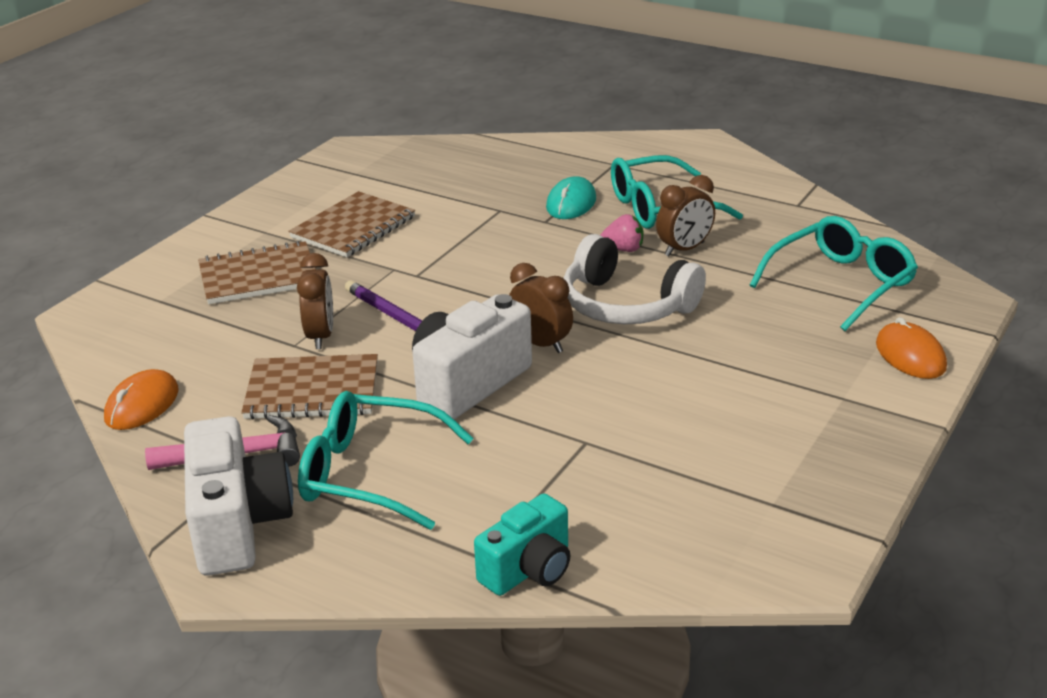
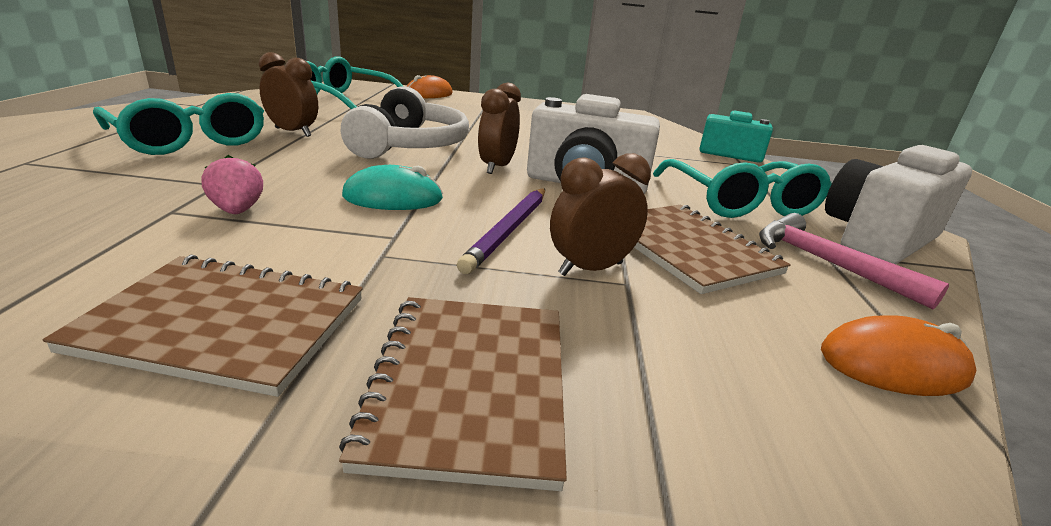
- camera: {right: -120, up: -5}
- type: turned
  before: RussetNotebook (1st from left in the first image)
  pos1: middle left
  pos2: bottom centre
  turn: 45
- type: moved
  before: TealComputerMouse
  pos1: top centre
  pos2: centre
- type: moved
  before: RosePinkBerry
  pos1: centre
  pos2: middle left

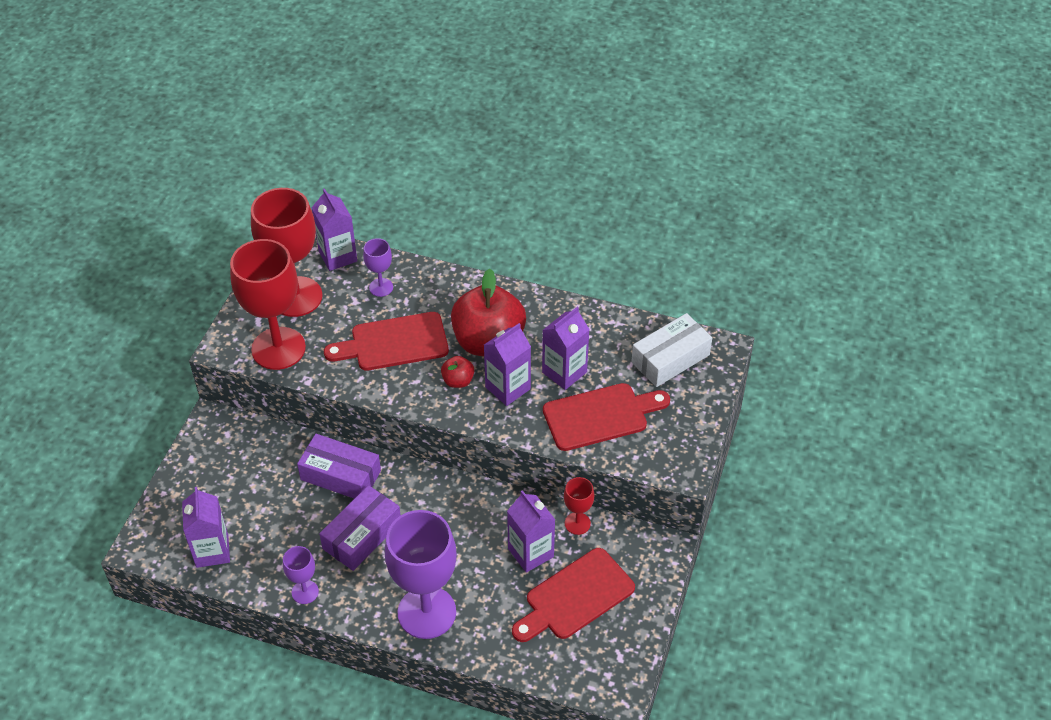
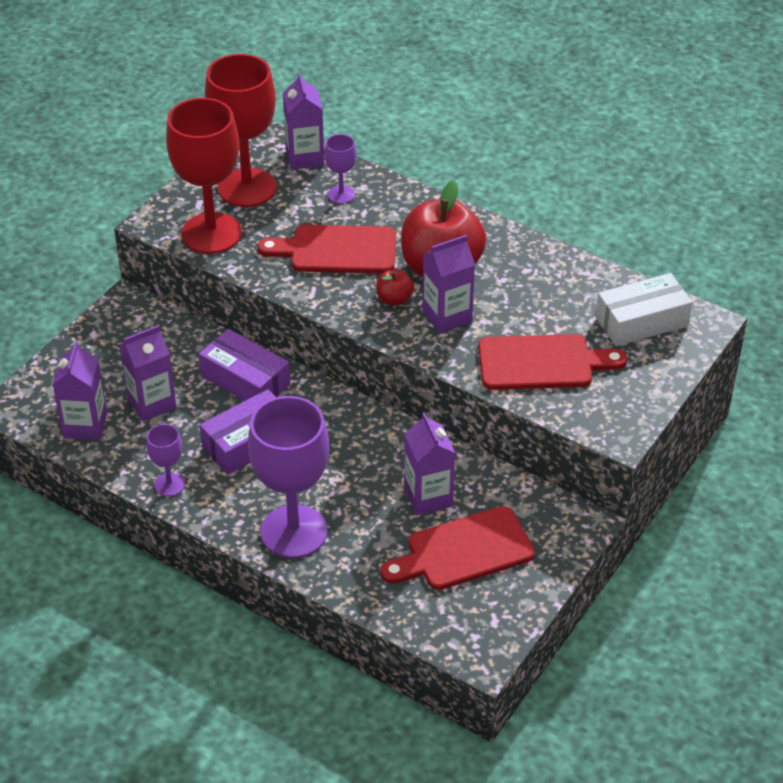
- camera: {right: 15, up: -5}
- type: moved
  before: VioletCarton (5th from left in the first image)
  after: VioletCarton (2nd from left)
  pos1: centre
  pos2: middle left
- type: removed
  before: RedWineGlass (3rd from left)
  pos1: bottom centre

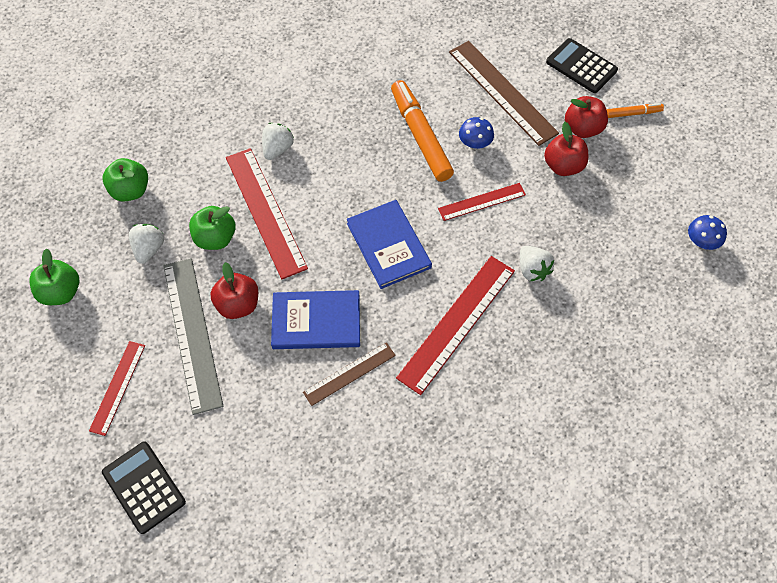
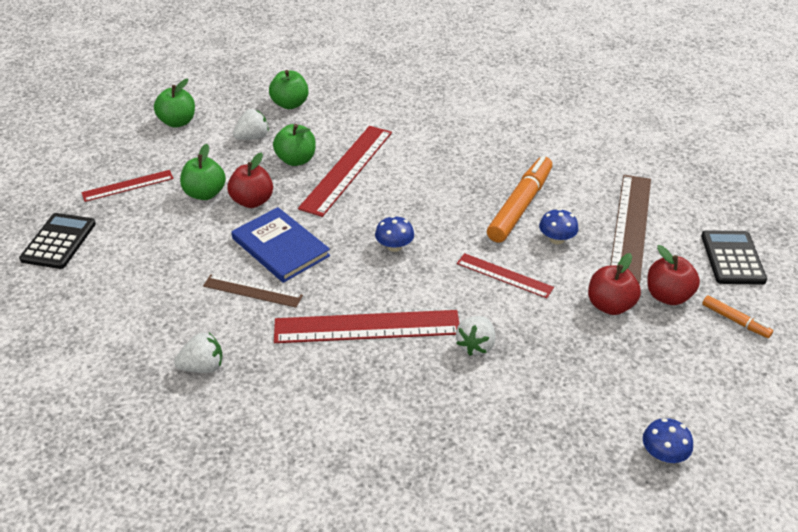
- camera: {right: 50, up: -20}
- type: replaced
  before: AshGreyStraightedge
  after: EmeraldApple (2nd from left)
  pos1: middle left
  pos2: top left
- type: moved
  before: PureWhiteBerry (2nd from left in the first image)
  after: PureWhiteBerry (1st from left)
  pos1: top centre
  pos2: middle left
- type: replaced
  before: CobaltHardback (2nd from left)
  after: CobaltToadstool (1st from left)
  pos1: centre
  pos2: centre

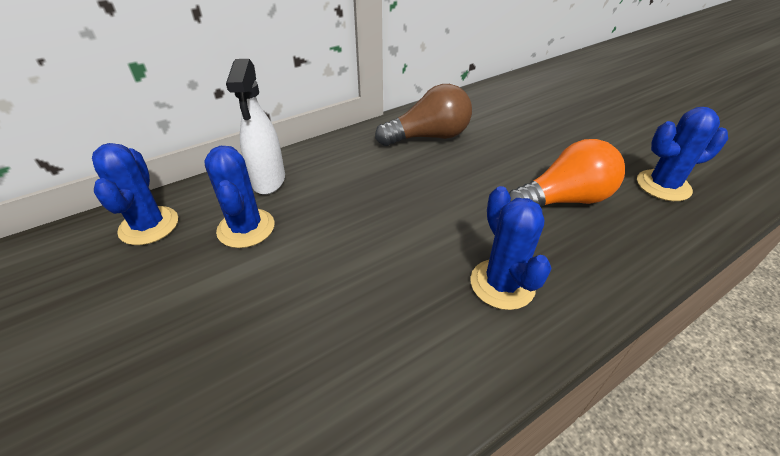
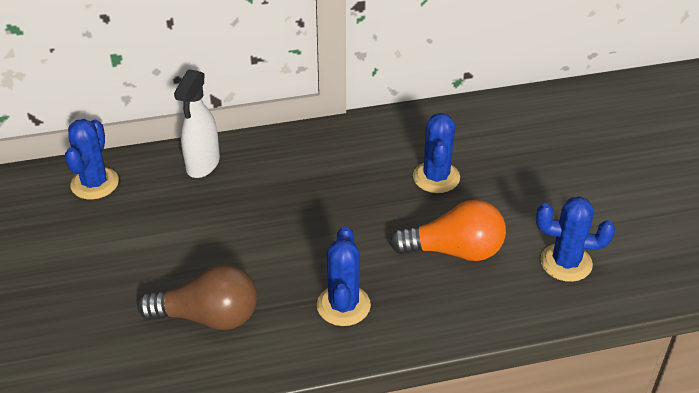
- camera: {right: 20, up: 0}
- type: moved
  before: CobaltCactus (2nd from left in the first image)
  after: CobaltCactus (3rd from left)
  pos1: middle left
  pos2: centre
- type: moved
  before: RussetLightbulb
  pos1: top centre
  pos2: bottom left

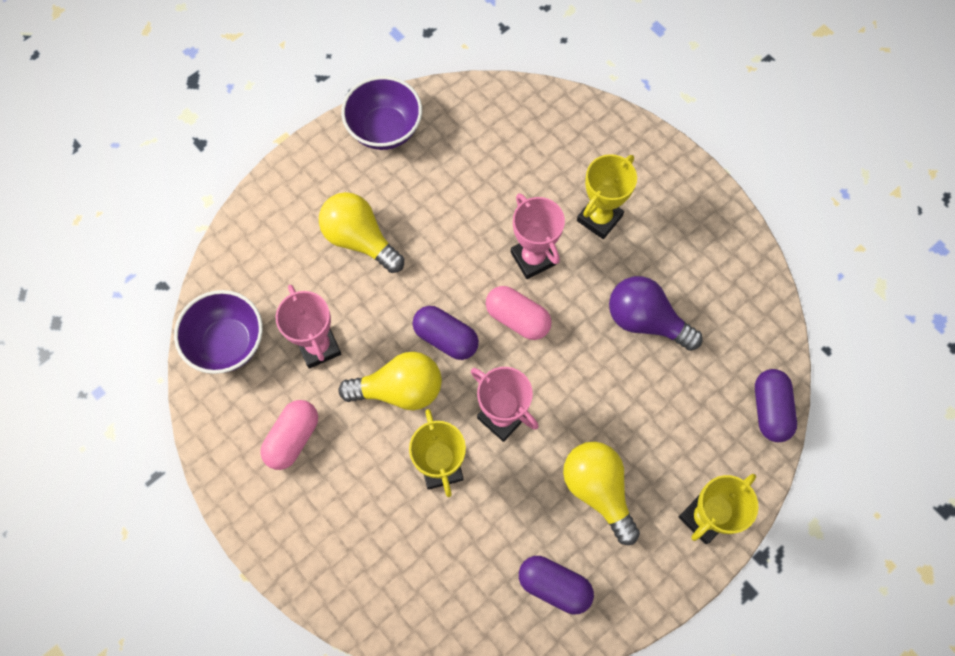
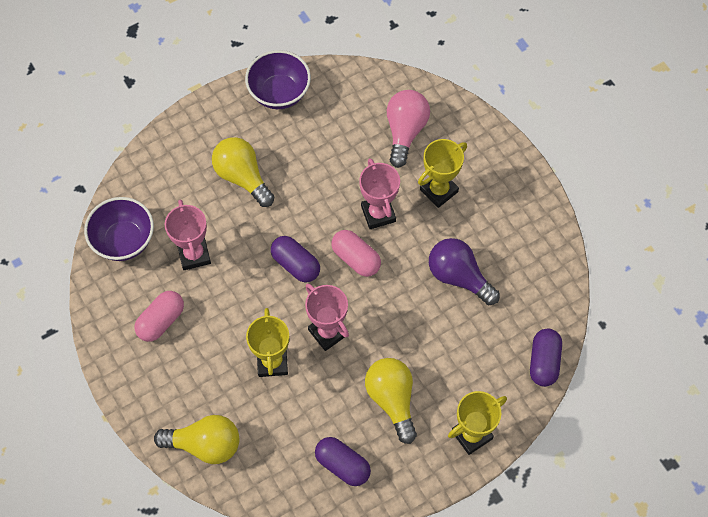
- camera: {right: 10, up: -5}
- type: moved
  before: BrightYellowLightbulb (2nd from left in the first image)
  after: BrightYellowLightbulb (1st from left)
  pos1: centre
  pos2: bottom left
- type: added
  after: RosePinkLightbulb
  pos2: top centre

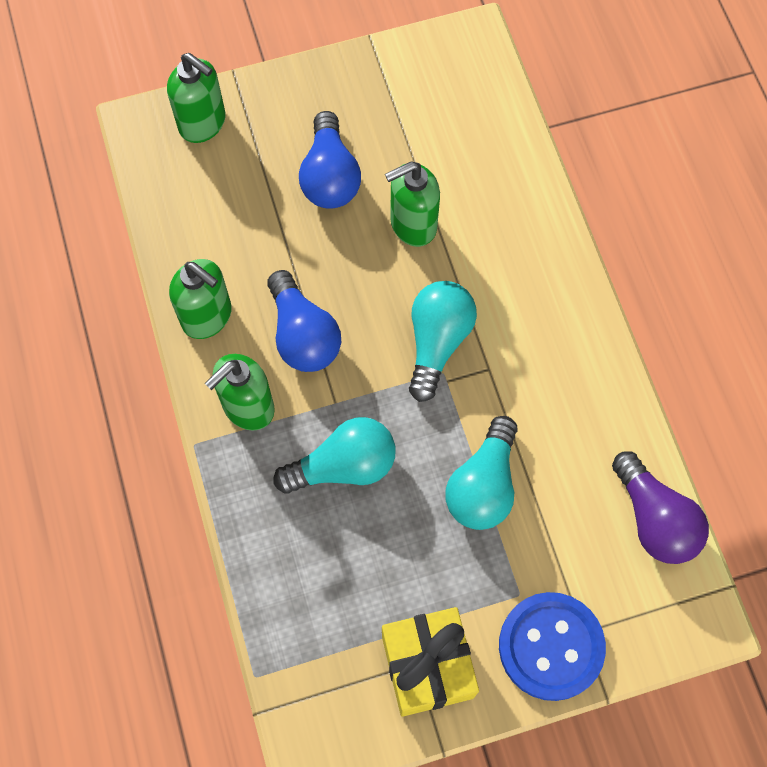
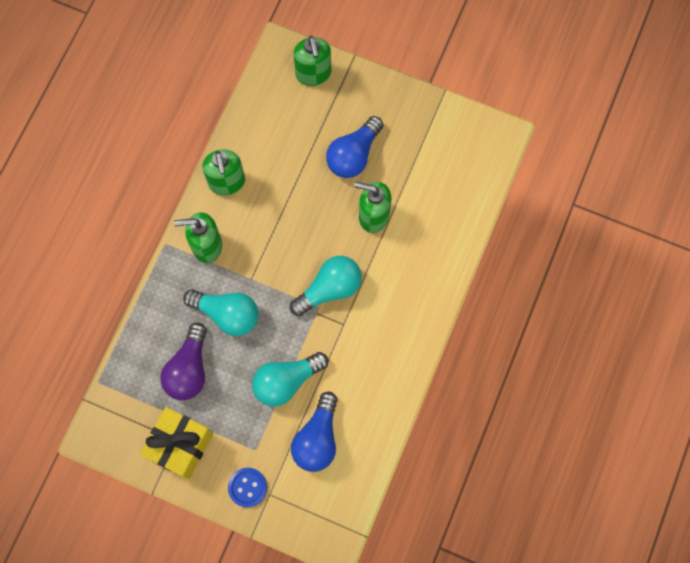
- camera: {right: 40, up: 5}
- type: moved
  before: CobaltLightbulb (1st from left)
  pos1: centre
  pos2: bottom centre
- type: resized
  before: CobaltShirtButton
  pos1: bottom right
  pos2: bottom centre
  scale: 0.58
- type: moved
  before: VioletLightbulb
  pos1: middle right
  pos2: middle left

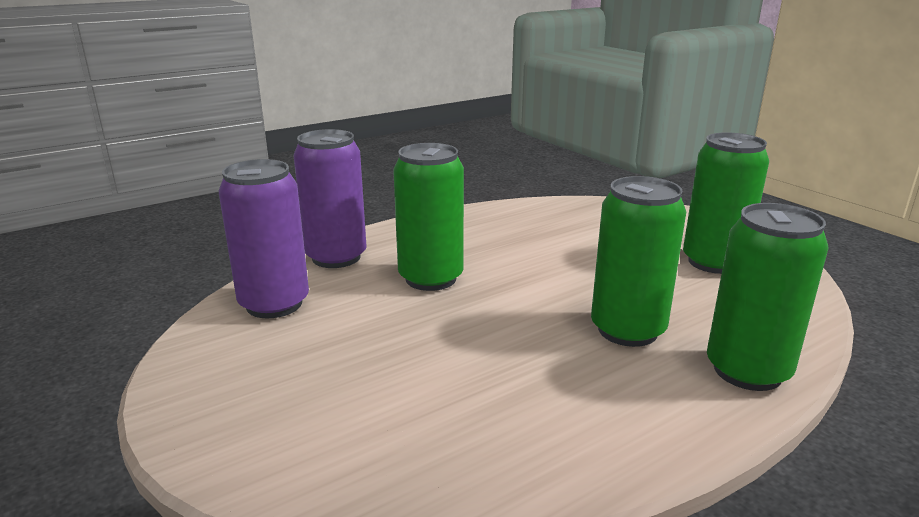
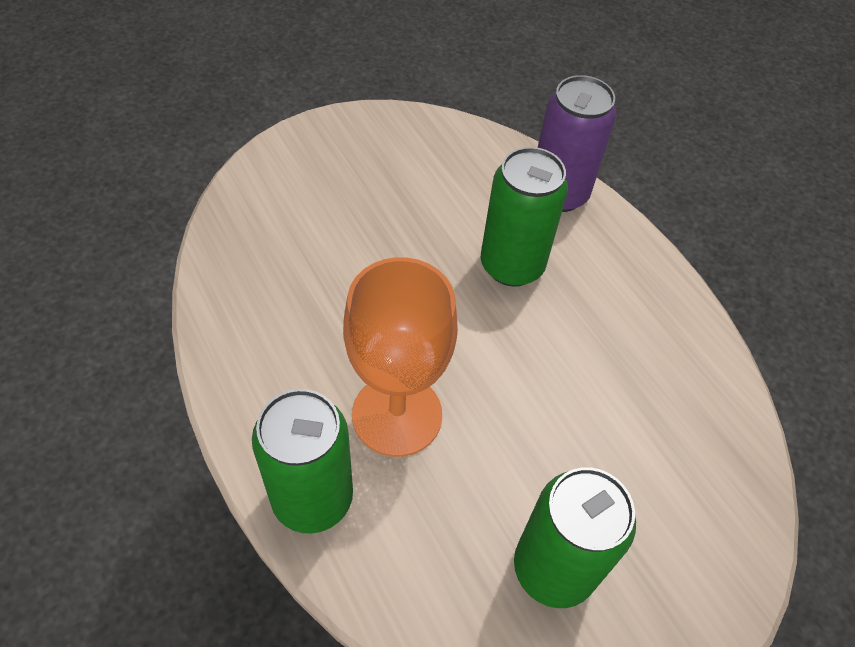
- camera: {right: 90, up: 30}
- type: removed
  before: VioletSodaCan (1st from left)
  pos1: middle left
- type: replaced
  before: EmeraldSodaCan (2nd from left)
  after: OrangeColouredWineGlass
  pos1: middle right
  pos2: centre

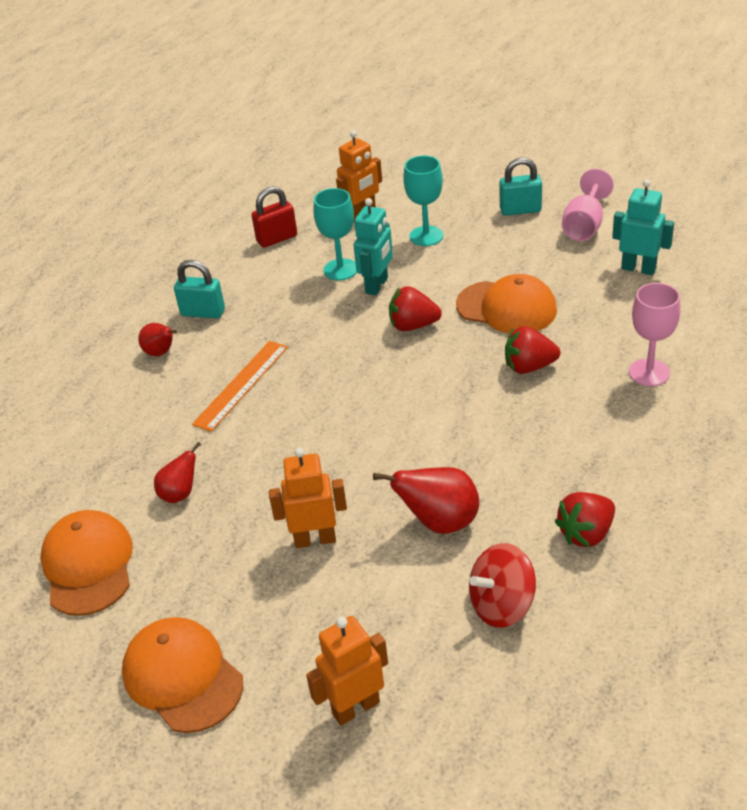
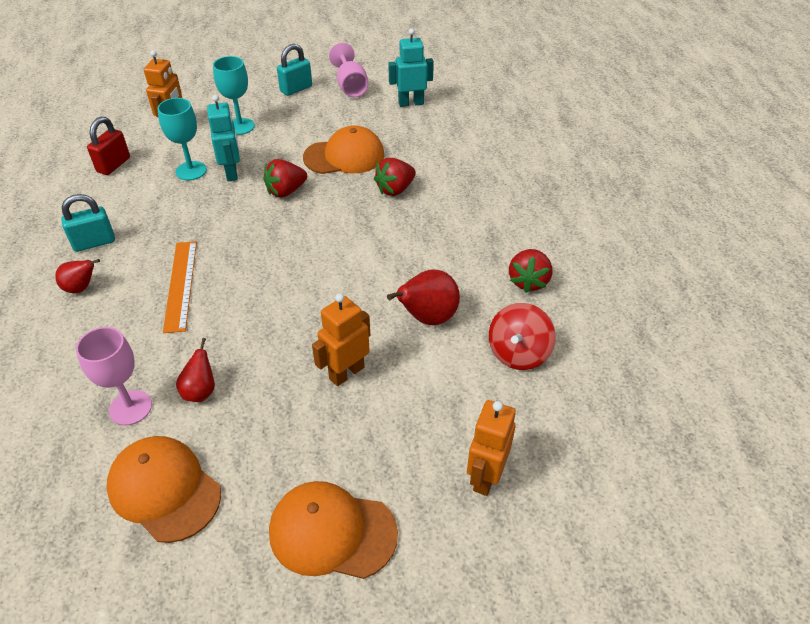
- camera: {right: -40, up: 5}
- type: moved
  before: RosePinkWineGlass (2nd from left in the first image)
  after: RosePinkWineGlass (1st from left)
  pos1: middle right
  pos2: middle left

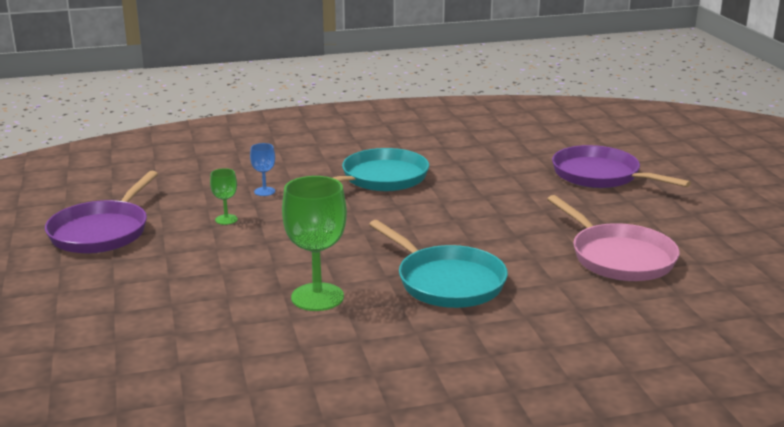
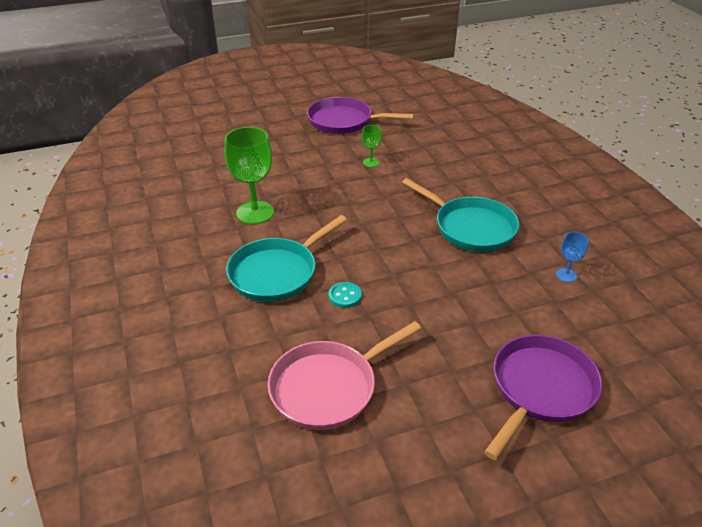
- camera: {right: 85, up: 15}
- type: moved
  before: CobaltWineGlass
  pos1: centre
  pos2: middle right
- type: added
  after: TealShirtButton
  pos2: centre

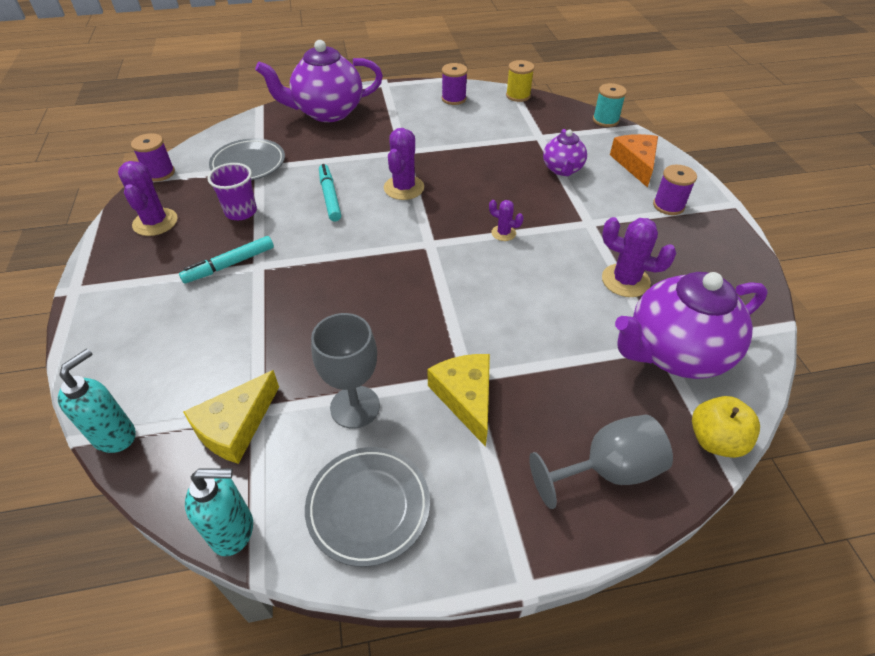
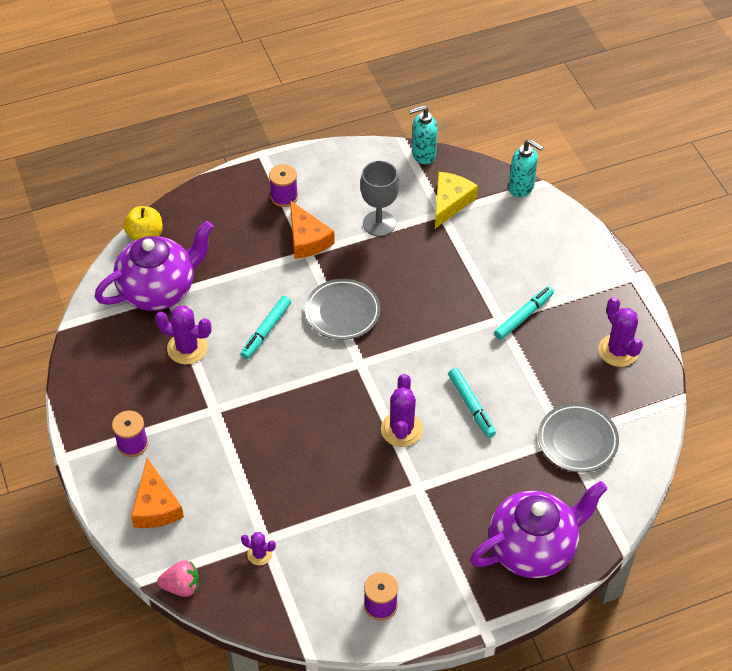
- camera: {right: 170, up: 5}
- type: turned
  before: TealPumpBottle (1st from left in the first image)
  pos1: middle left
  pos2: top right
  turn: -75
- type: moved
  before: VioletReelOfThread (1st from left in the first image)
  after: VioletReelOfThread (2nd from left)
  pos1: top left
  pos2: top centre
- type: removed
  before: VioletCup
  pos1: top left
- type: moved
  before: AshGreyPlate (2nd from left in the first image)
  after: AshGreyPlate (1st from left)
  pos1: bottom centre
  pos2: centre
- type: recoloured
  before: BrightYellowCheese (2nd from left)
  after: OrangeColouredCheese (2nd from left)
  pos1: centre
  pos2: centre
- type: moved
  before: VioletCactus (3rd from left in the first image)
  after: VioletCactus (2nd from left)
  pos1: centre
  pos2: bottom centre
- type: removed
  before: BrightYellowReelOfThread
  pos1: top centre
- type: removed
  before: AshGreyWineGlass (2nd from left)
  pos1: bottom right
- type: removed
  before: VioletTeaPot (2nd from left)
  pos1: top centre
- type: replaced
  before: TealReelOfThread
  after: RosePinkBerry
  pos1: top right
  pos2: bottom left
- type: added
  after: TealFeltPen (1st from left)
  pos2: centre

